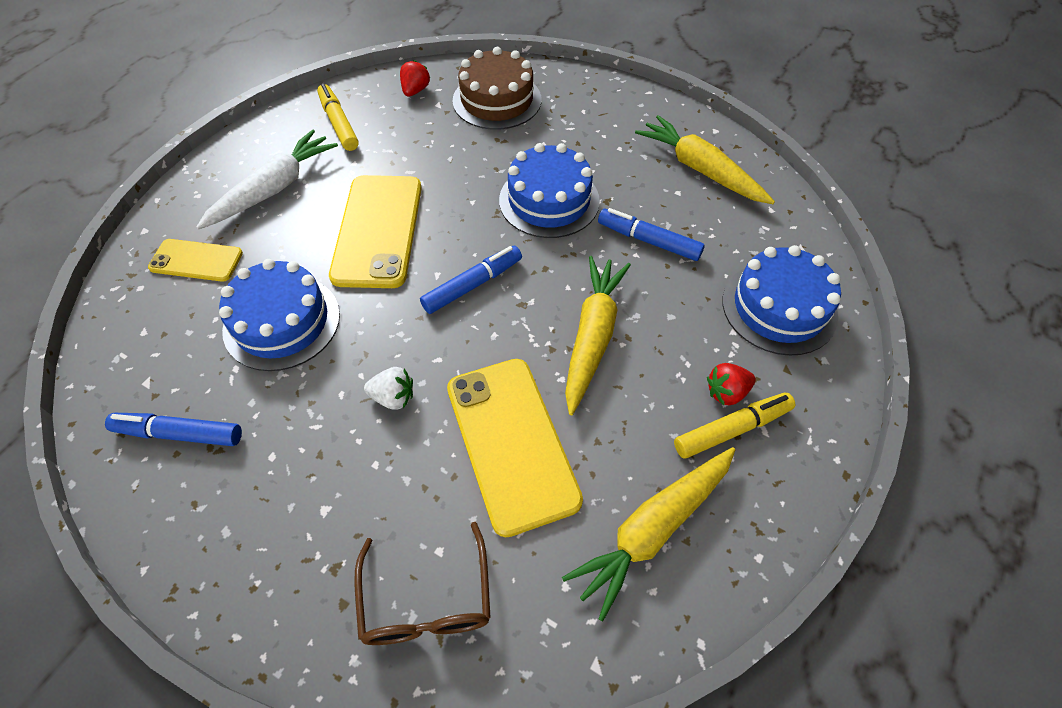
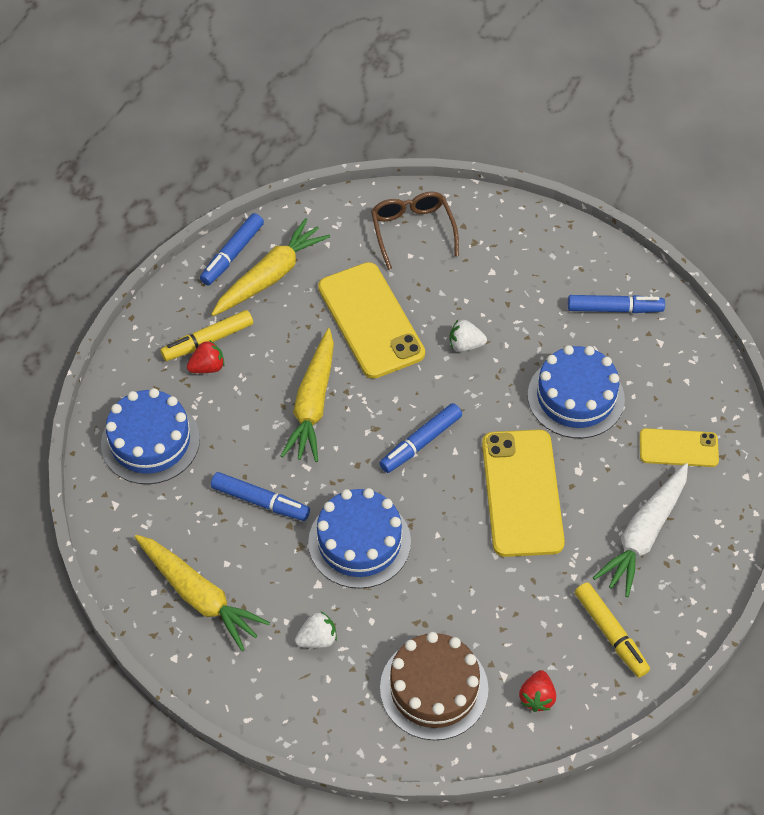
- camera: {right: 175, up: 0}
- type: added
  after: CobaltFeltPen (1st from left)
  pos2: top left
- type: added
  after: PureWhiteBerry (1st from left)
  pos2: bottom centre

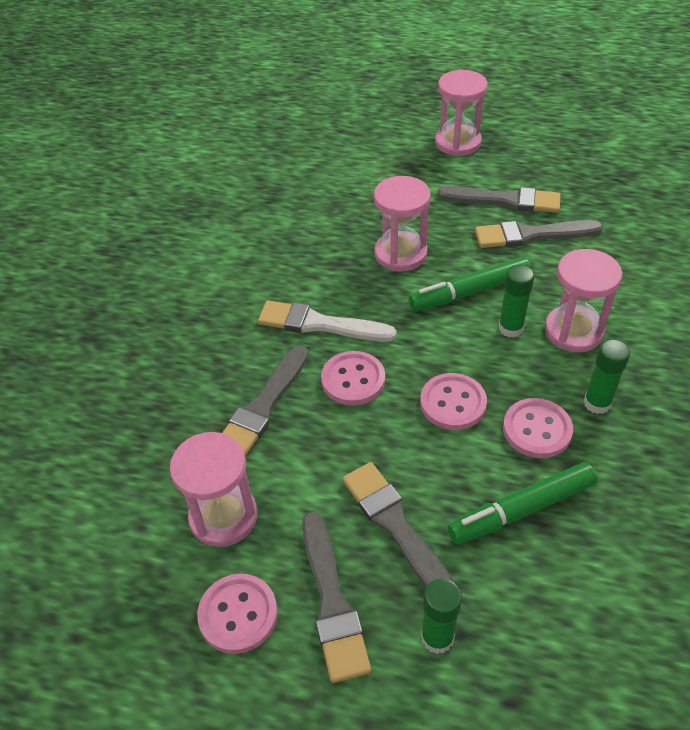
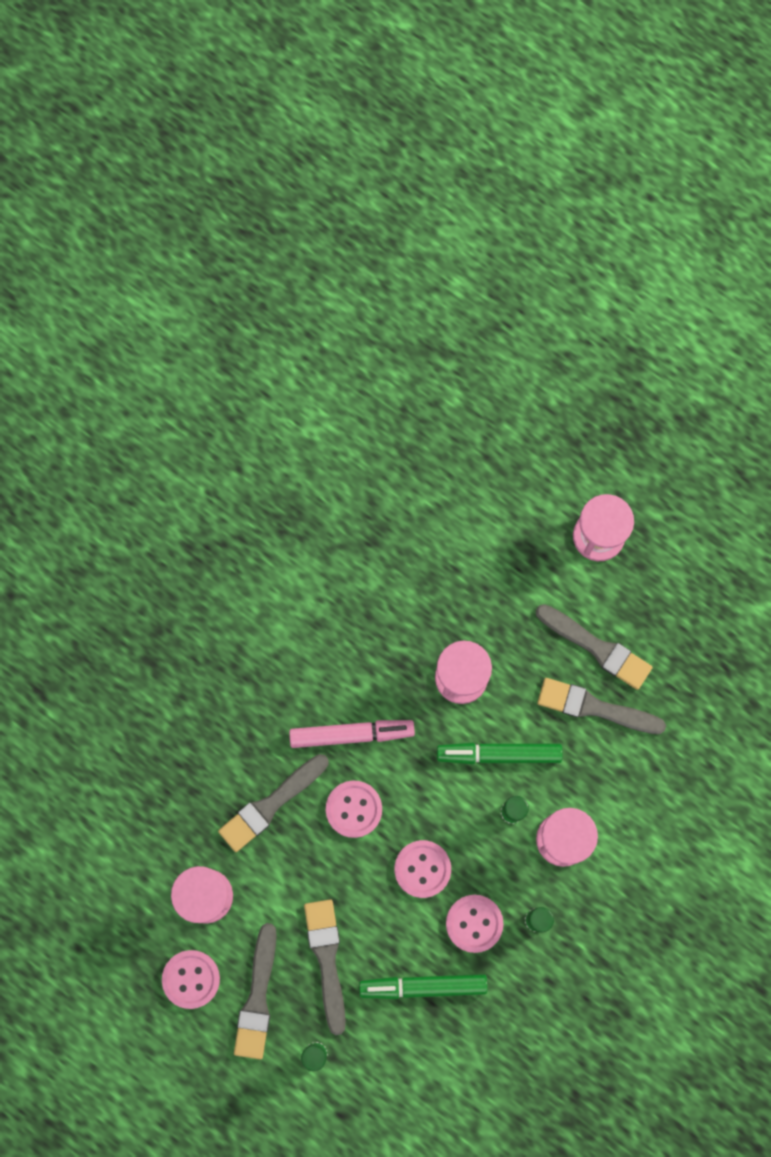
- camera: {right: 20, up: 30}
- type: replaced
  before: PureWhitePaintbrush
  after: RosePinkFeltPen
  pos1: centre
  pos2: centre

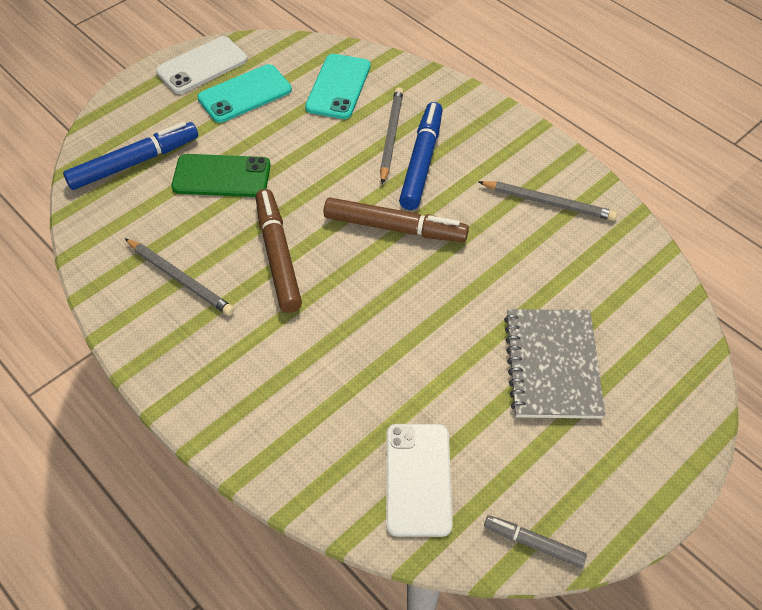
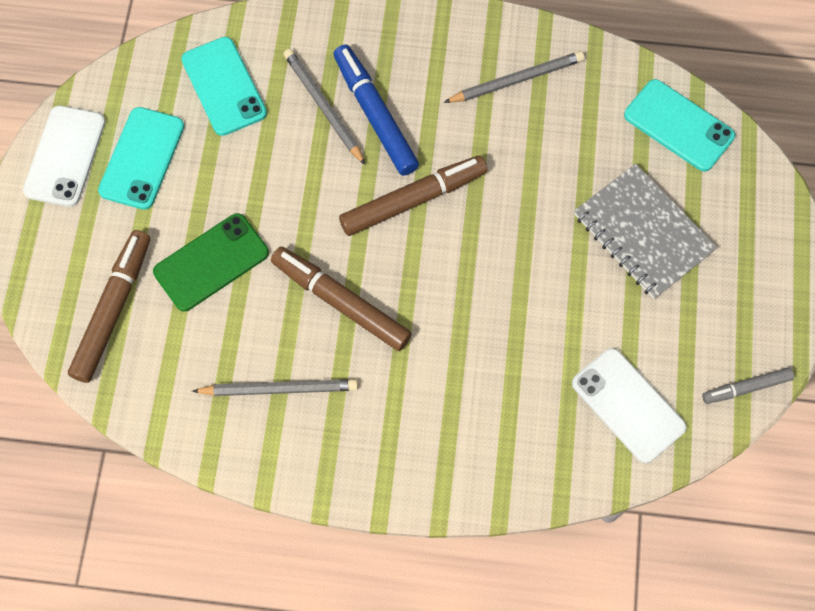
- camera: {right: -40, up: 15}
- type: recoloured
  before: CobaltFeltPen (1st from left)
  after: RussetFeltPen (1st from left)
  pos1: top left
  pos2: middle left
- type: added
  after: TealSmartphone (3rd from left)
  pos2: top right

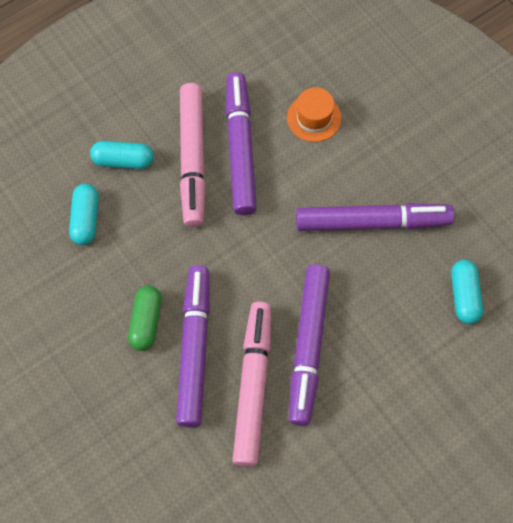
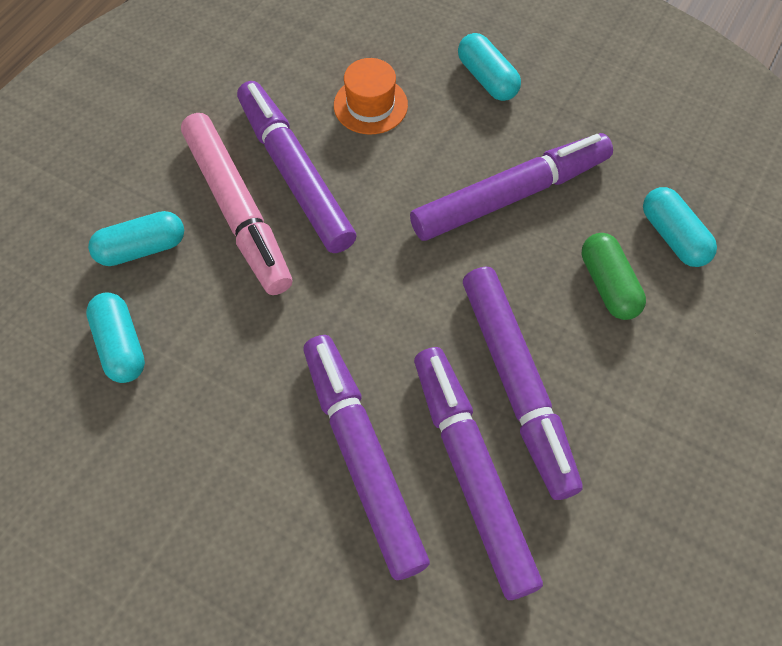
- camera: {right: -25, up: -5}
- type: moved
  before: EmeraldPillShape
  pos1: middle left
  pos2: middle right
- type: recoloured
  before: RosePinkFeltPen (2nd from left)
  after: VioletFeltPen (3rd from left)
  pos1: bottom centre
  pos2: bottom centre
- type: added
  after: TealPillShape (3rd from left)
  pos2: top centre

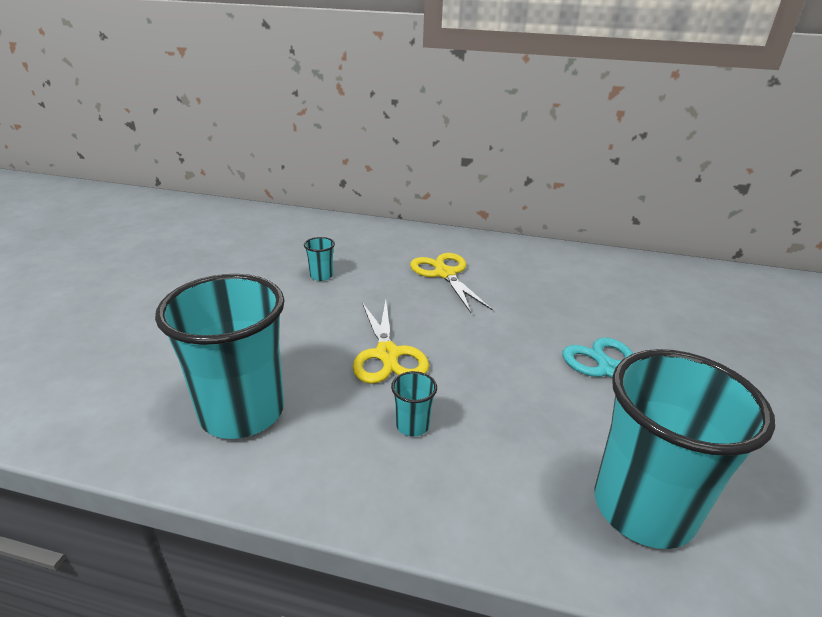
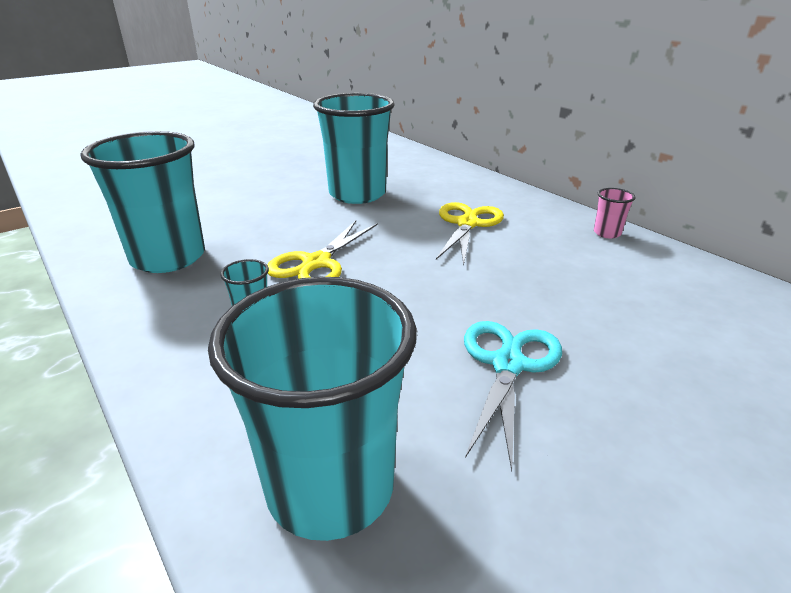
- camera: {right: 40, up: 0}
- type: resized
  before: TealCup (2nd from left in the first image)
  pos1: centre
  pos2: top centre
  scale: 2.49
- type: added
  after: RosePinkCup
  pos2: middle right

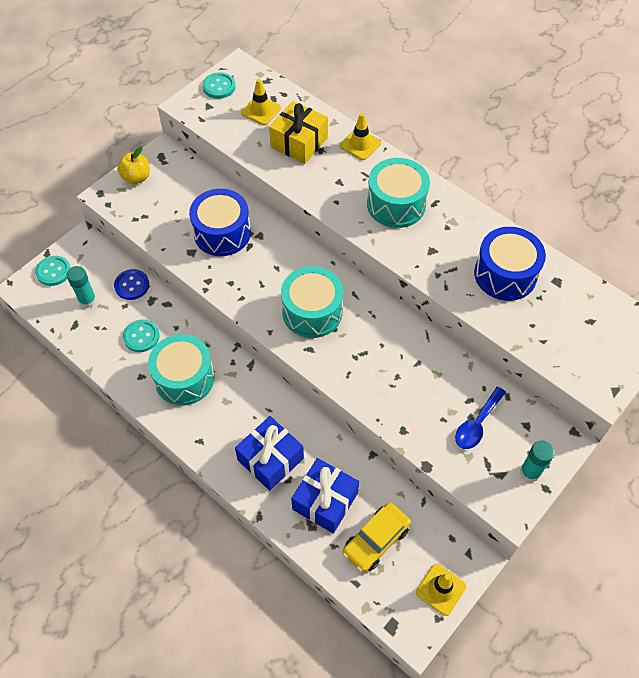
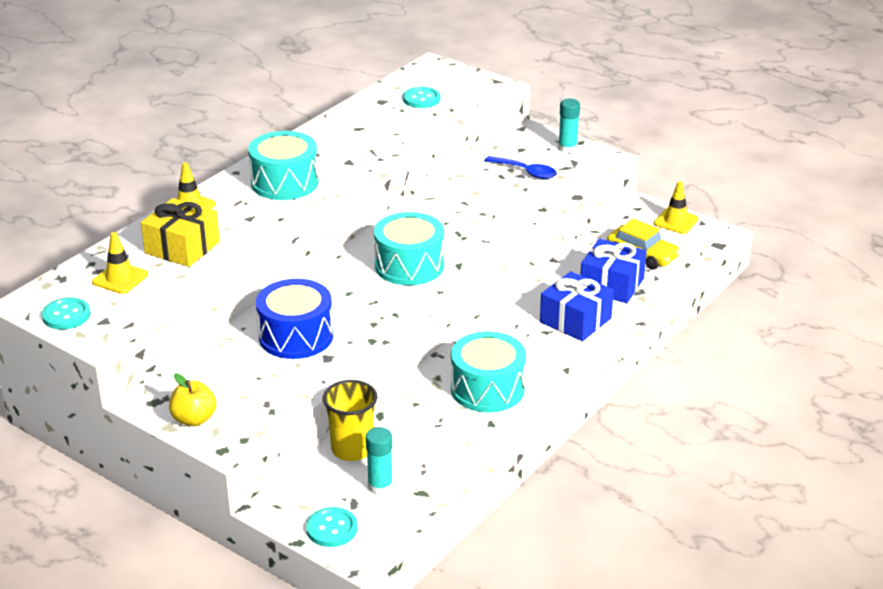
- camera: {right: -95, up: -25}
- type: replaced
  before: CobaltShirtButton
  after: BrightYellowCup
  pos1: middle left
  pos2: bottom centre
- type: moved
  before: TealShirtButton (2nd from left in the first image)
  after: TealShirtButton (3rd from left)
  pos1: middle left
  pos2: top centre
- type: removed
  before: CobaltToyDrum (2nd from left)
  pos1: middle right

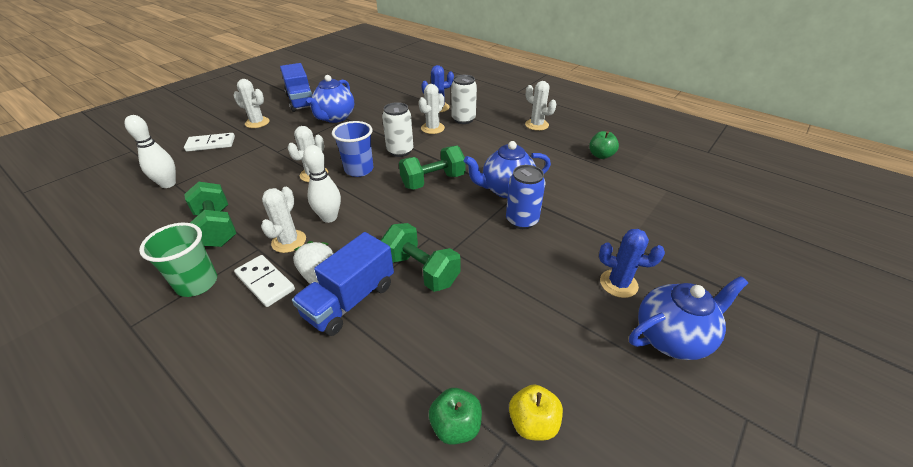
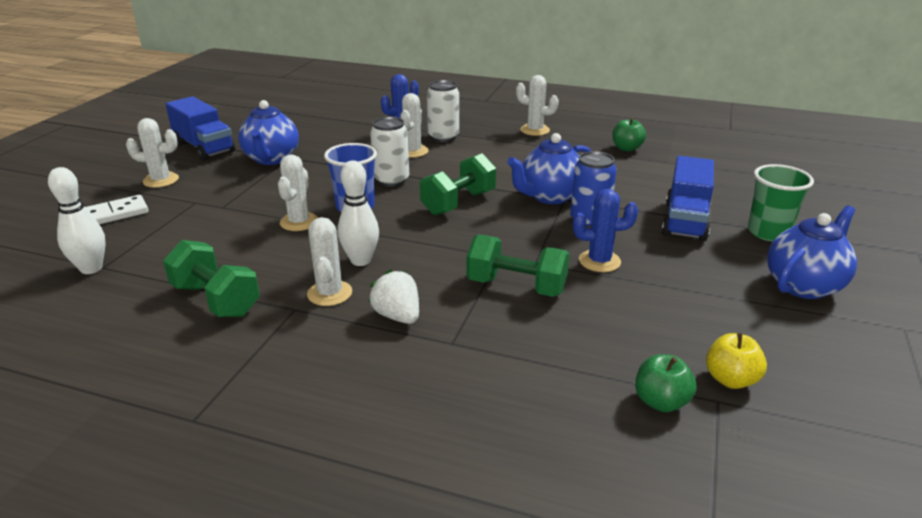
- camera: {right: -20, up: -10}
- type: moved
  before: EmeraldCup
  pos1: middle left
  pos2: middle right
- type: removed
  before: PureWhiteDominoTile (2nd from left)
  pos1: middle left
- type: moved
  before: CobaltLorry (2nd from left)
  pos1: centre
  pos2: middle right
- type: moved
  before: CobaltCactus (2nd from left)
  pos1: middle right
  pos2: centre

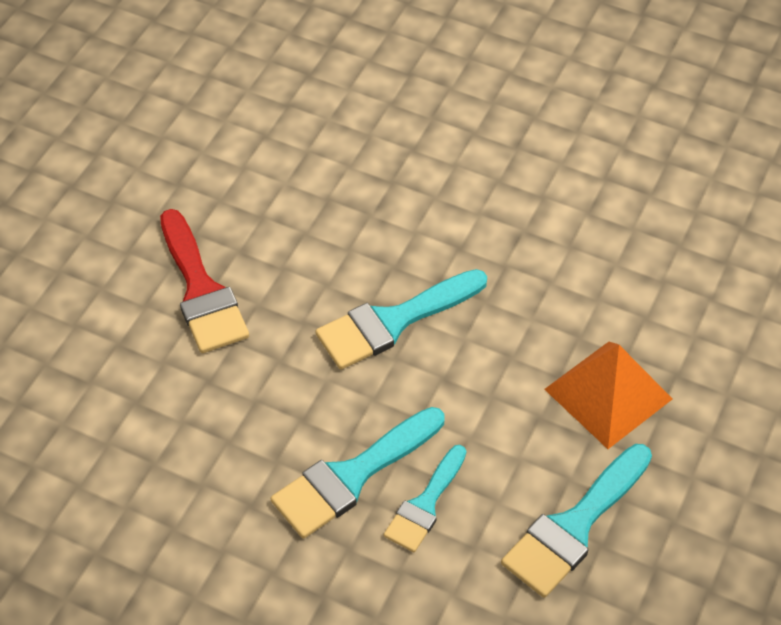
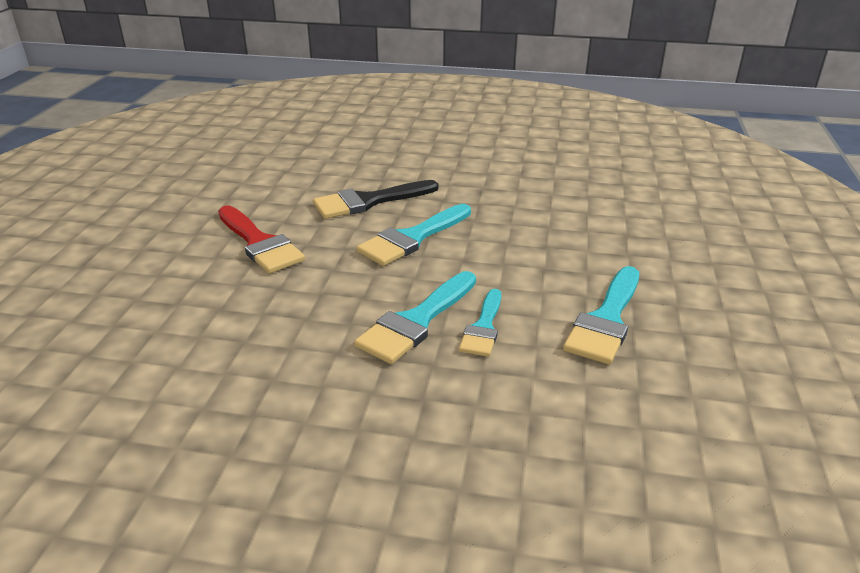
- camera: {right: -15, up: -20}
- type: removed
  before: OrangeColouredSolidPyramid
  pos1: middle right
- type: added
  after: BlackPaintbrush
  pos2: centre

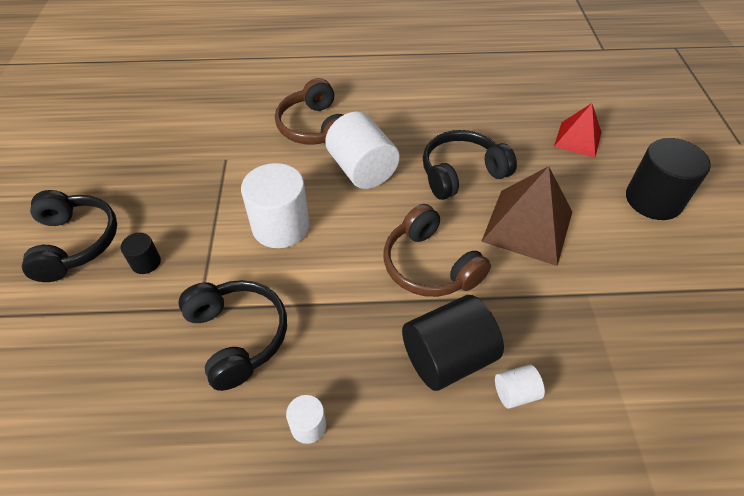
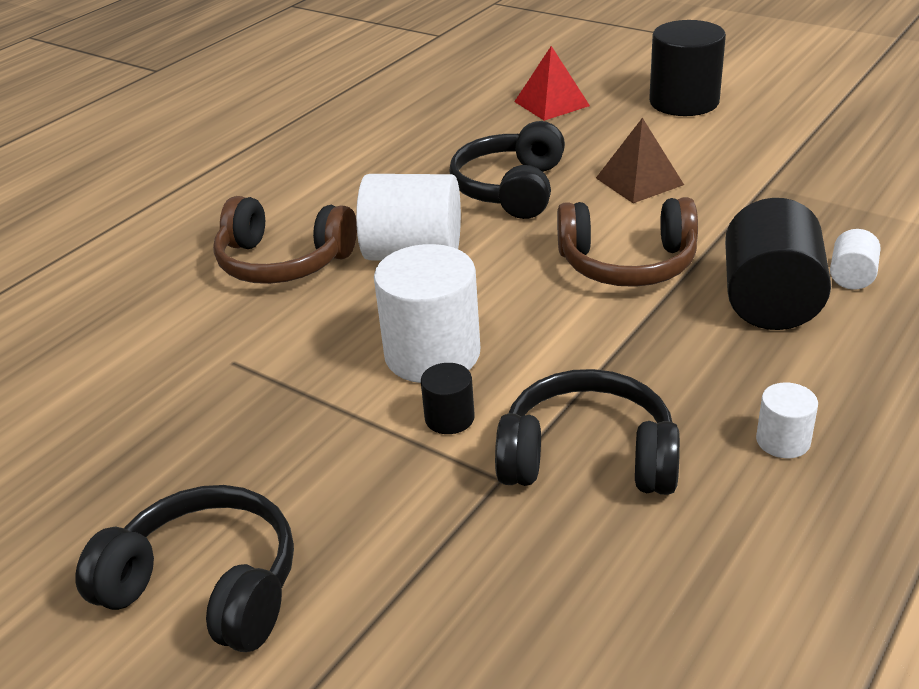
- camera: {right: -50, up: -15}
- type: moved
  before: BlackSolidCylinder (1st from left)
  pos1: middle left
  pos2: centre
- type: resized
  before: RussetSolidPyramid
  pos1: middle right
  pos2: top right
  scale: 0.62

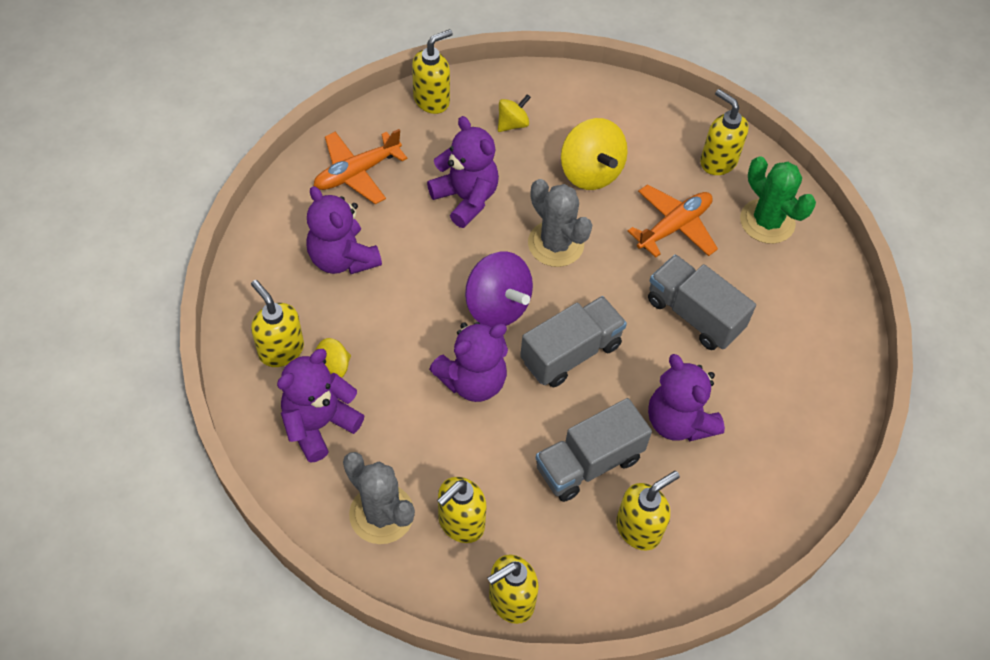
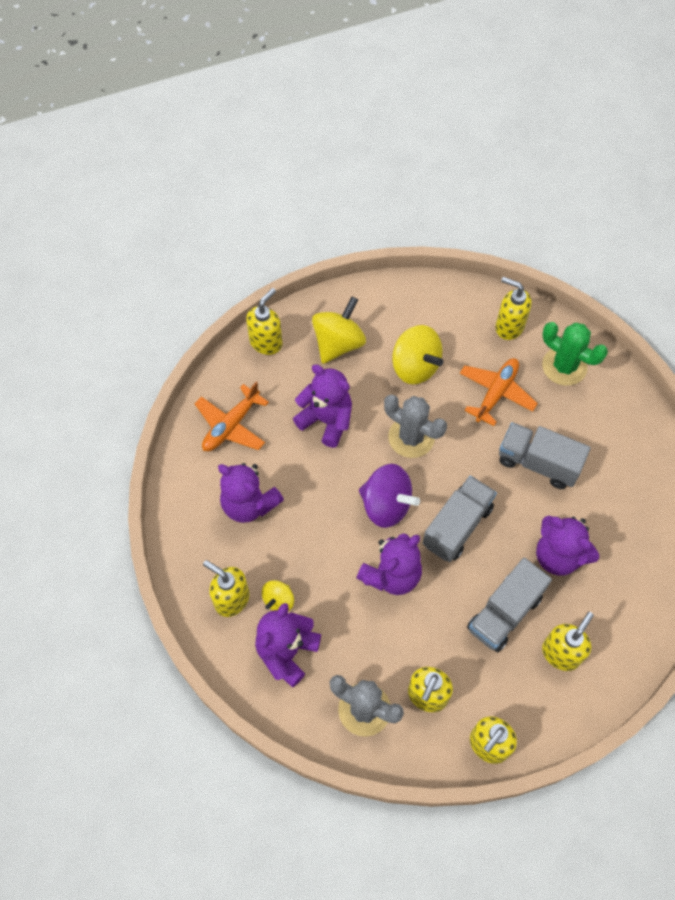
- camera: {right: -15, up: 5}
- type: resized
  before: BrightYellowWhirligig (2nd from left)
  pos1: top centre
  pos2: centre
  scale: 1.83

